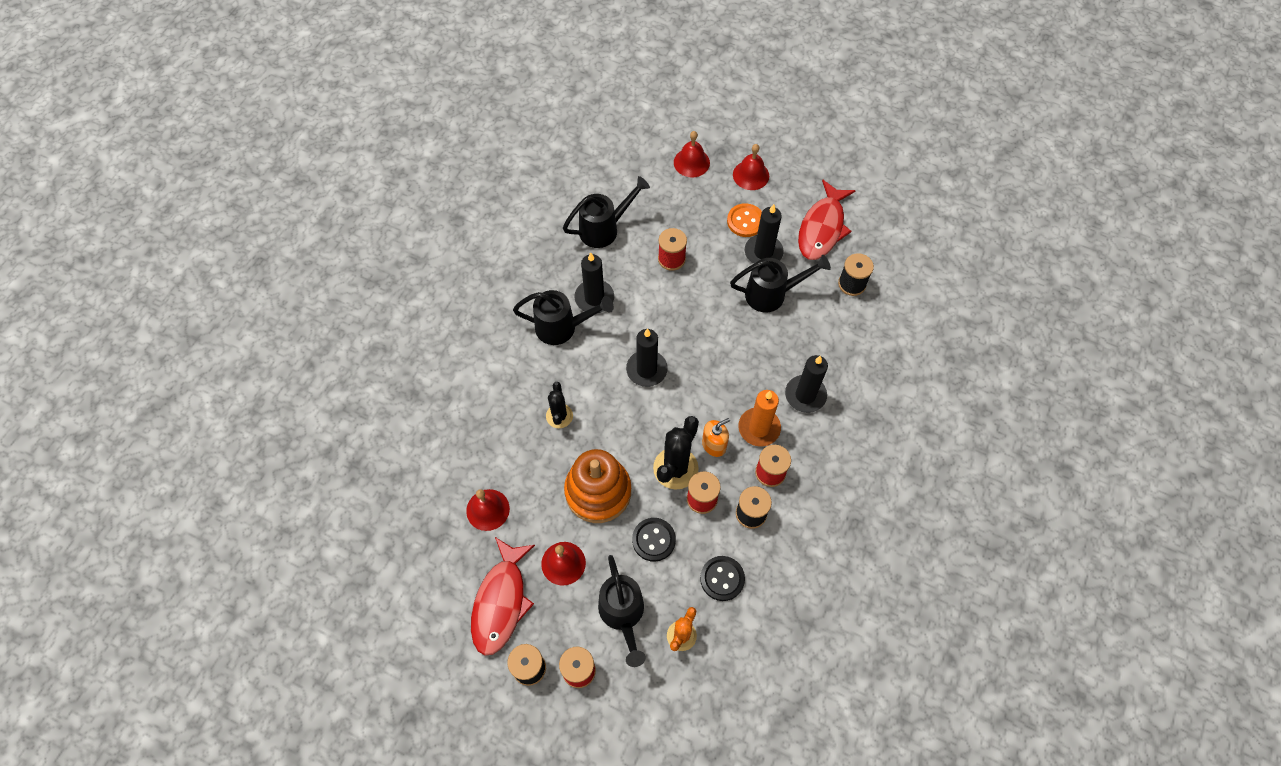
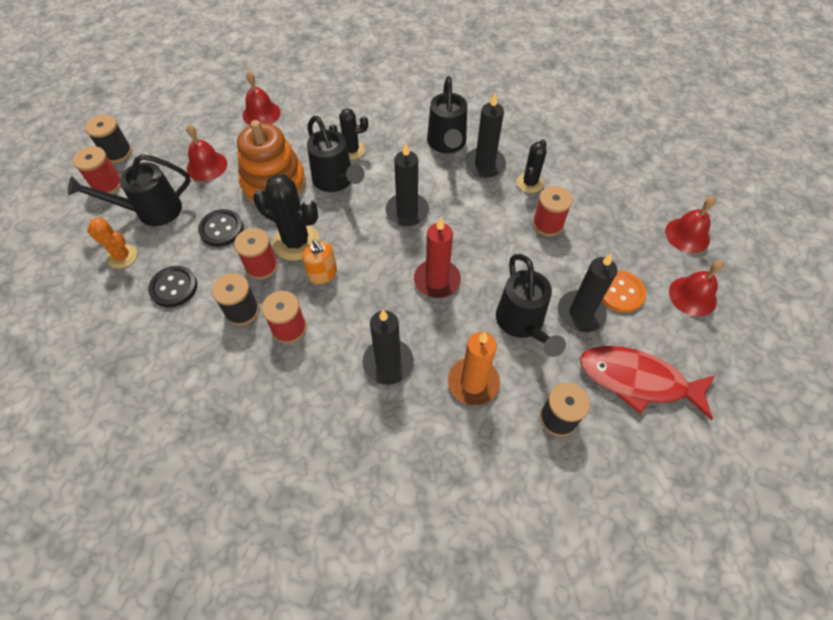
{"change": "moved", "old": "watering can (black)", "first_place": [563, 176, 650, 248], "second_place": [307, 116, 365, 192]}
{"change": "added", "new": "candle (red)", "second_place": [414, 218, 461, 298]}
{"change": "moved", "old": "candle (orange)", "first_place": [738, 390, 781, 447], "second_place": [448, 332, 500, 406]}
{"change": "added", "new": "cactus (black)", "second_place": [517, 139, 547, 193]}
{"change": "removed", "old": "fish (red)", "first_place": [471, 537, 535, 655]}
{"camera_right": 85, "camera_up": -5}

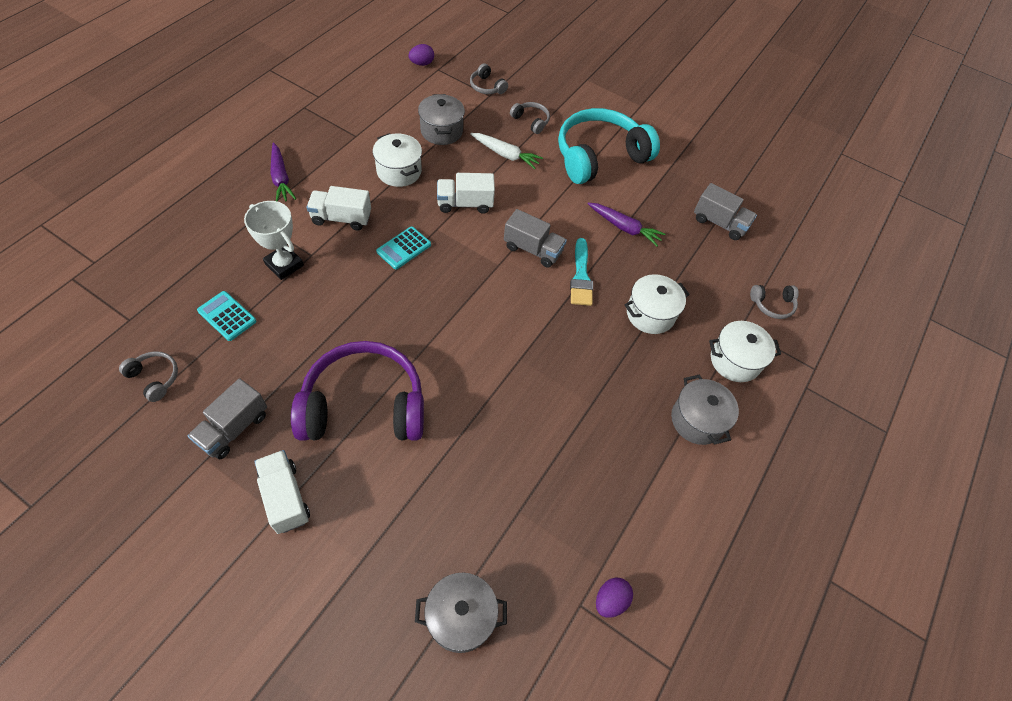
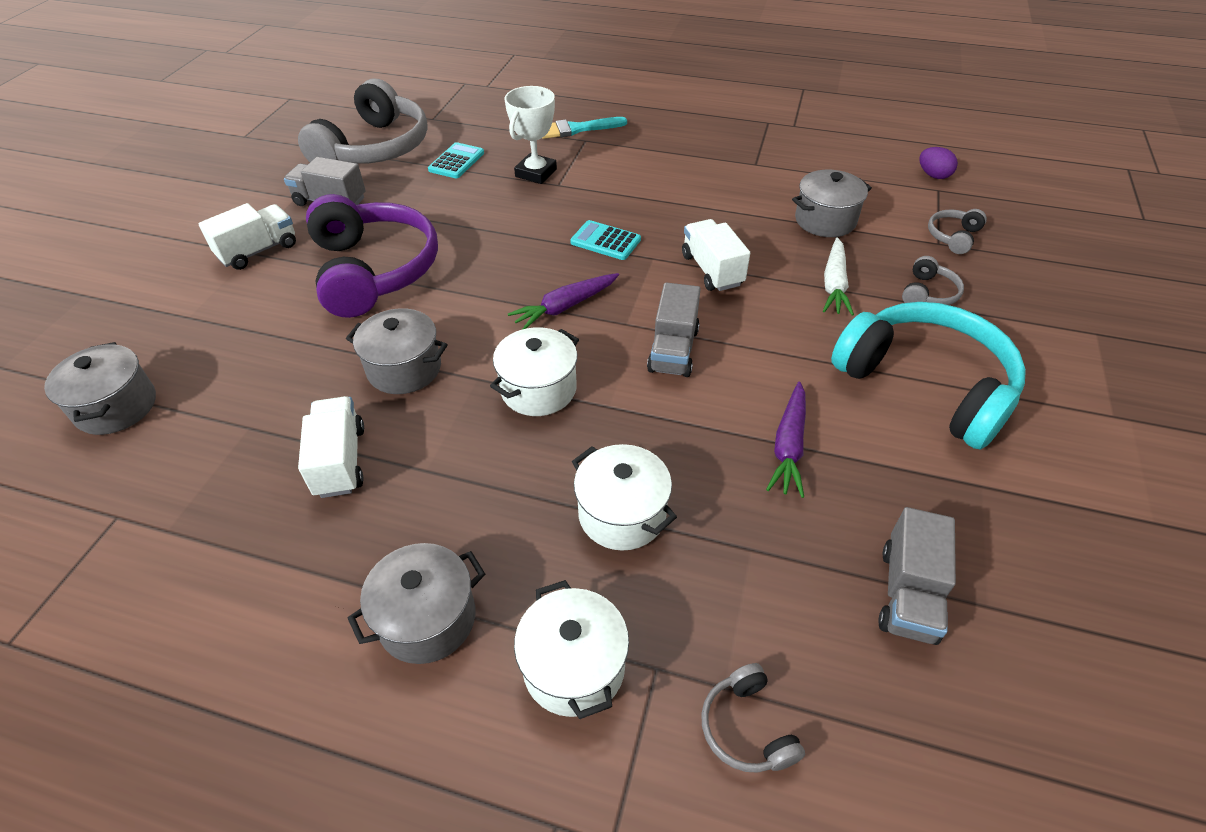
{"change": "resized", "old": "headphones (grey)", "first_place": [119, 351, 178, 402], "second_place": [298, 79, 428, 164], "factor": 2.4}
{"change": "moved", "old": "truck (white)", "first_place": [306, 186, 371, 231], "second_place": [298, 396, 364, 498]}
{"change": "added", "new": "pot (grey)", "second_place": [346, 308, 448, 394]}
{"change": "moved", "old": "pot (white)", "first_place": [373, 133, 422, 187], "second_place": [490, 327, 579, 416]}
{"change": "moved", "old": "carrot (purple)", "first_place": [270, 142, 296, 202], "second_place": [508, 273, 619, 329]}
{"change": "moved", "old": "brush (turquoise)", "first_place": [570, 238, 593, 306], "second_place": [542, 117, 627, 139]}
{"change": "removed", "old": "egg (purple)", "first_place": [596, 577, 633, 618]}
{"camera_right": 80, "camera_up": -10}

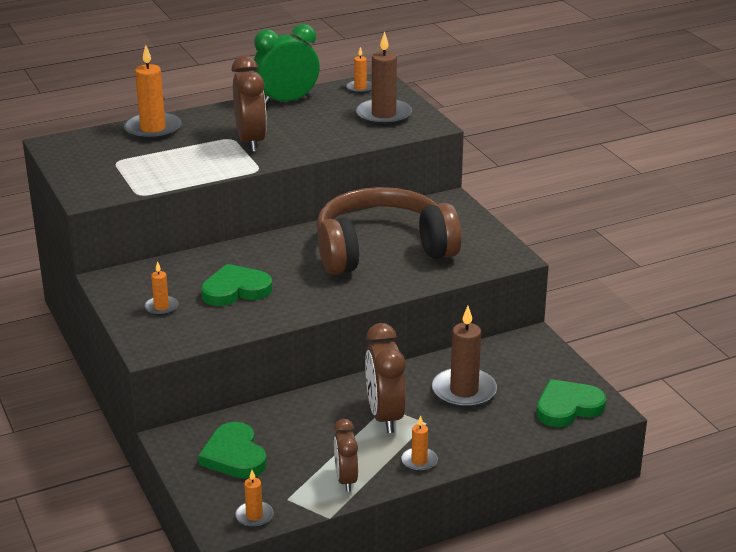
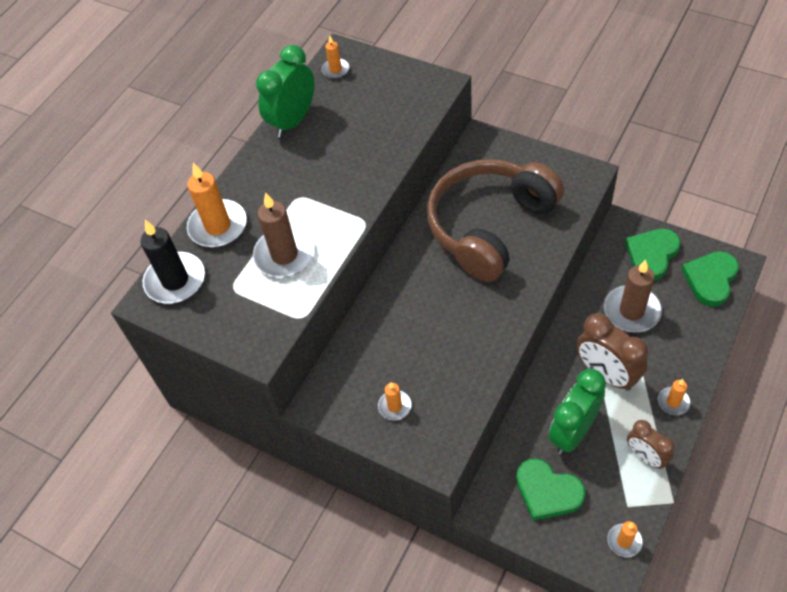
{"change": "added", "new": "candle (black)", "second_place": [140, 220, 205, 304]}
{"change": "moved", "old": "candle (brown)", "first_place": [356, 31, 412, 126], "second_place": [253, 192, 314, 277]}
{"change": "added", "new": "clock (green)", "second_place": [548, 369, 606, 454]}
{"change": "moved", "old": "heart (green)", "first_place": [201, 264, 273, 306], "second_place": [625, 229, 681, 280]}
{"change": "removed", "old": "clock (brown)", "first_place": [231, 56, 267, 152]}
{"camera_right": -30, "camera_up": 25}

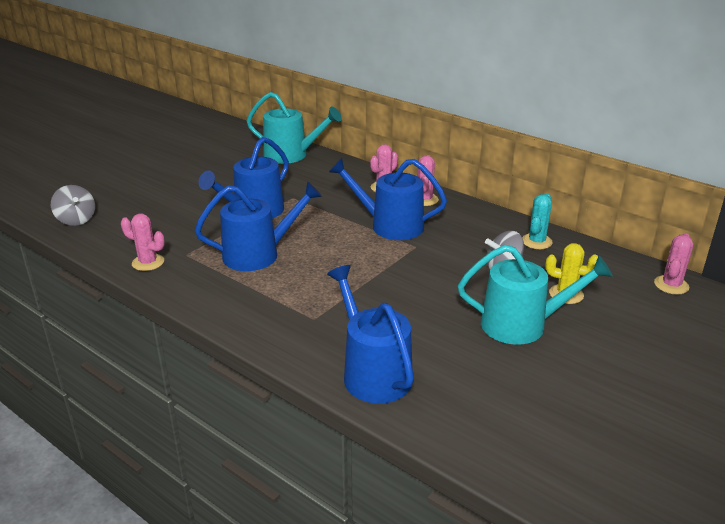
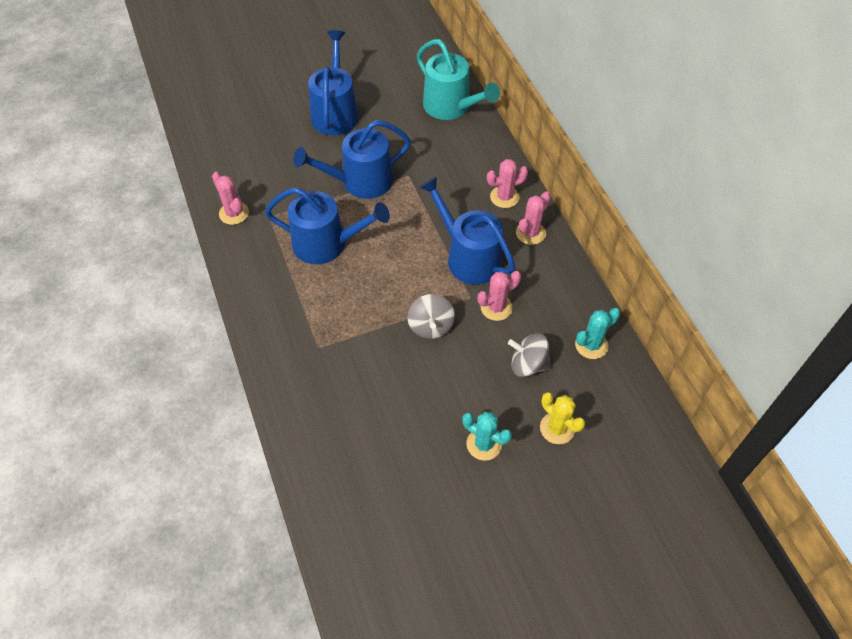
{"change": "moved", "old": "watering can (blue)", "first_place": [327, 265, 414, 404], "second_place": [308, 30, 358, 135]}
{"change": "moved", "old": "spinning top (grey)", "first_place": [51, 185, 95, 226], "second_place": [407, 294, 455, 339]}
{"change": "replaced", "old": "watering can (turquoise)", "new": "cactus (turquoise)", "first_place": [458, 245, 613, 345], "second_place": [462, 412, 512, 461]}
{"change": "moved", "old": "cactus (pink)", "first_place": [654, 233, 693, 295], "second_place": [478, 271, 521, 321]}
{"camera_right": 30, "camera_up": 25}

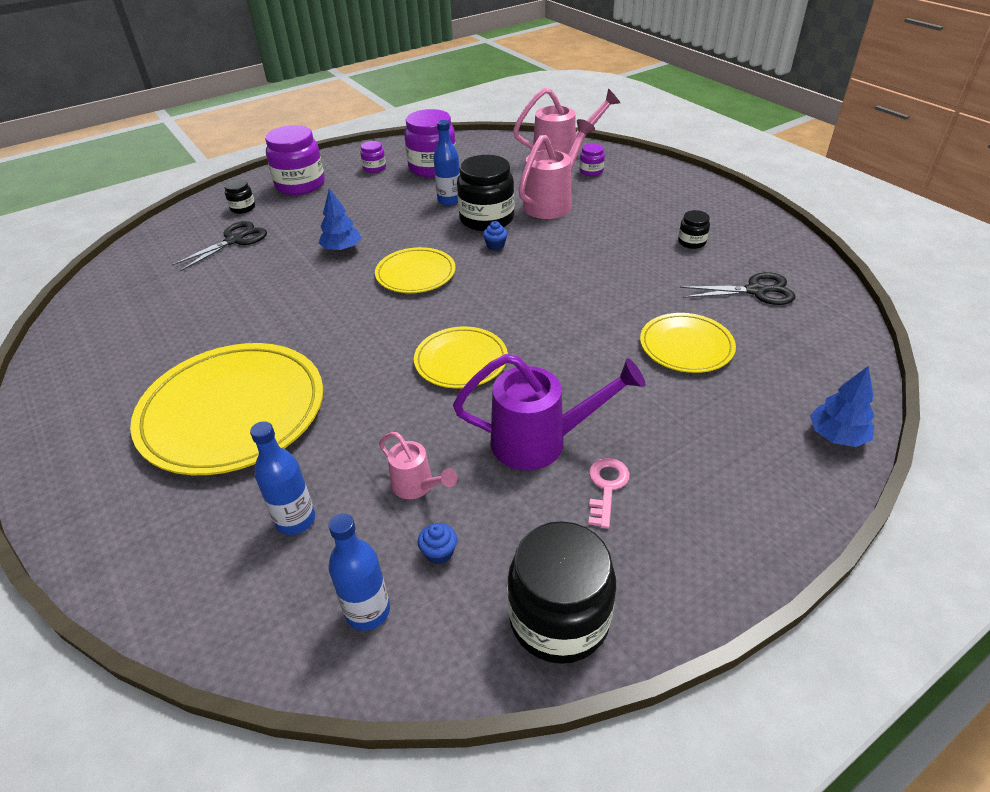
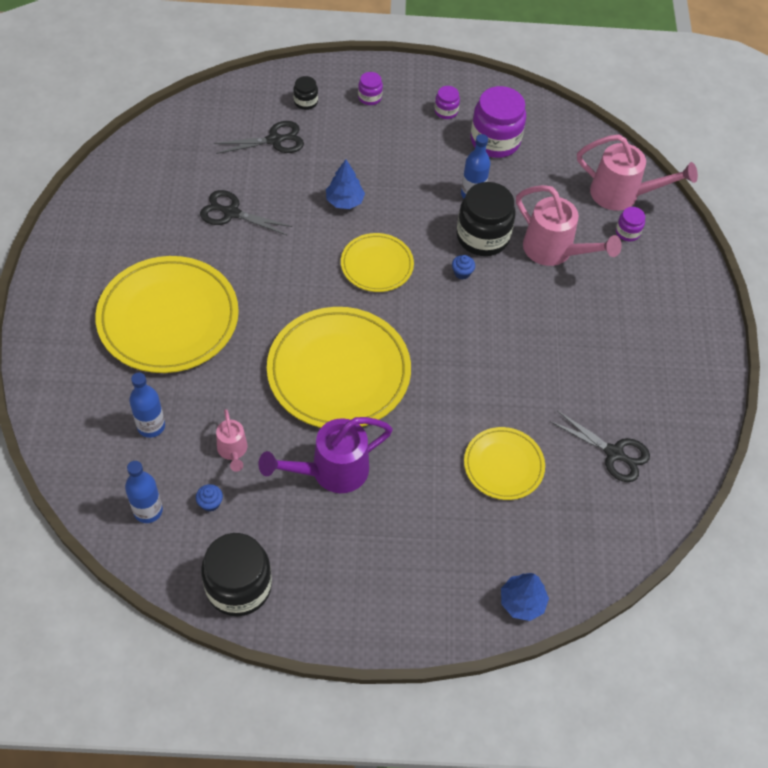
{"change": "added", "new": "scissors (black)", "second_place": [200, 190, 292, 235]}
{"change": "turned", "old": "watering can (purple)", "first_place": [453, 354, 645, 470], "second_place": [258, 417, 393, 493], "degrees": 120}
{"change": "resized", "old": "plate (yellow)", "first_place": [414, 327, 508, 389], "second_place": [267, 307, 411, 428], "factor": 1.84}
{"change": "resized", "old": "jar (purple)", "first_place": [265, 125, 325, 195], "second_place": [358, 72, 383, 105], "factor": 0.48}
{"change": "turned", "old": "watering can (pink)", "first_place": [519, 119, 595, 219], "second_place": [516, 185, 622, 266], "degrees": 60}
{"change": "removed", "old": "key (pink)", "first_place": [588, 458, 630, 529]}
{"change": "removed", "old": "jar (black)", "first_place": [678, 210, 710, 249]}
{"camera_right": 30, "camera_up": 15}

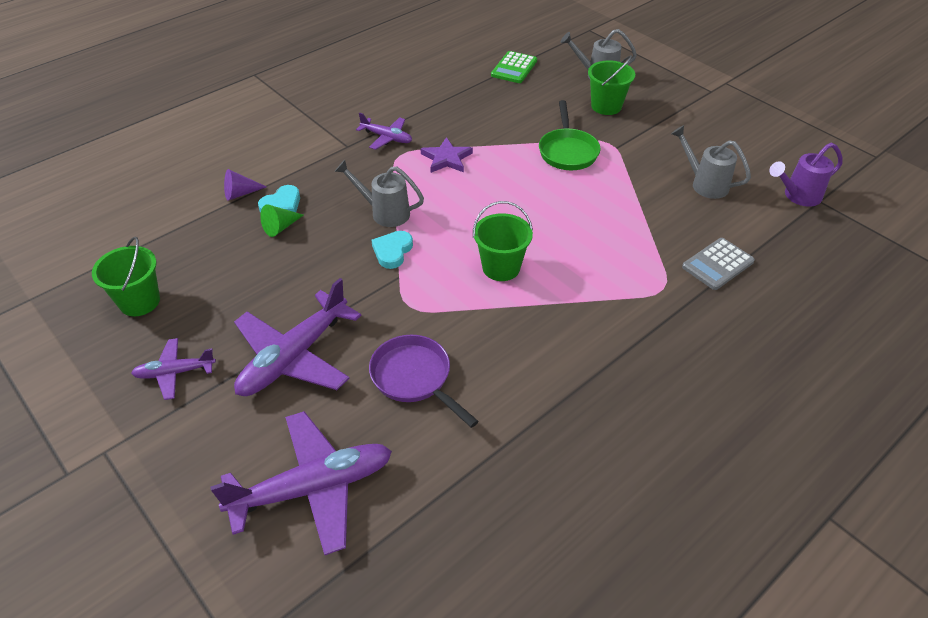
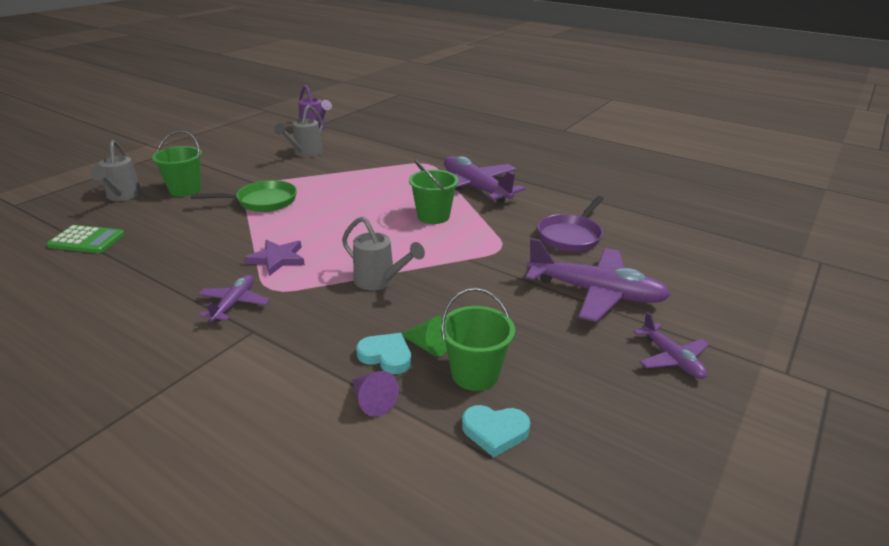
{"change": "turned", "old": "watering can (grey)", "first_place": [335, 160, 424, 227], "second_place": [342, 216, 425, 290], "degrees": -60}
{"change": "moved", "old": "bucket (green)", "first_place": [92, 236, 160, 316], "second_place": [440, 288, 515, 391]}
{"change": "moved", "old": "plane (purple)", "first_place": [210, 411, 392, 555], "second_place": [444, 156, 525, 203]}
{"change": "moved", "old": "heart (turquoise)", "first_place": [371, 231, 413, 269], "second_place": [462, 405, 530, 457]}
{"change": "removed", "old": "calculator (grey)", "first_place": [682, 238, 755, 290]}
{"camera_right": -105, "camera_up": -15}

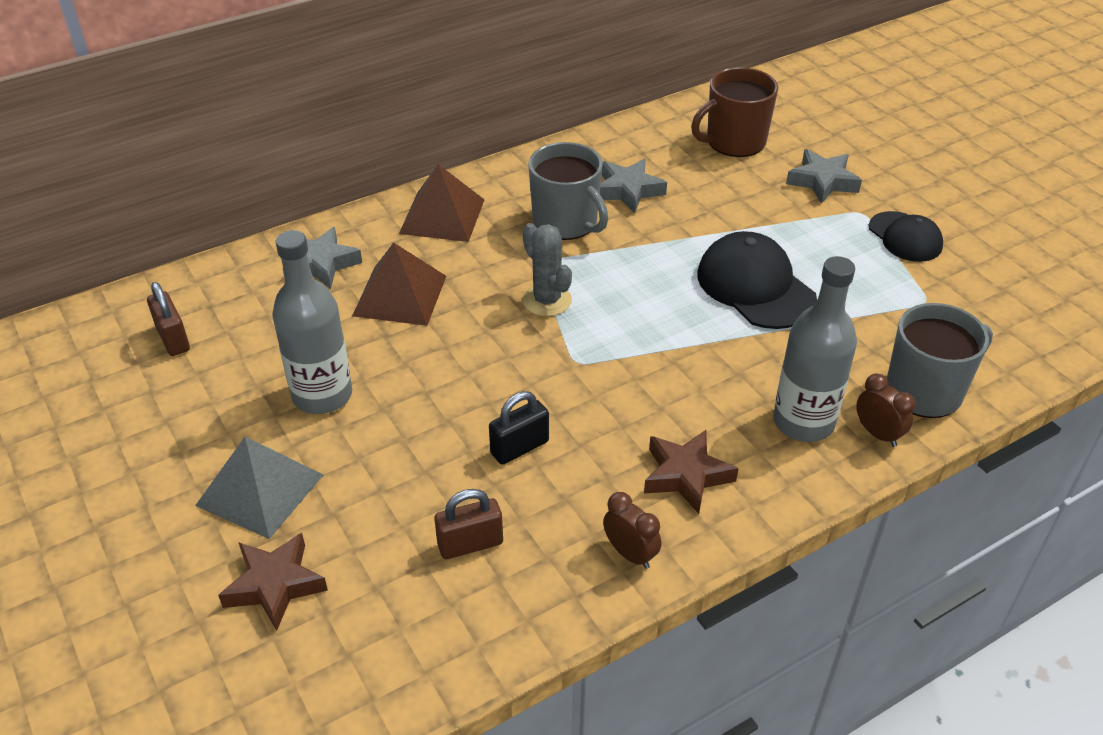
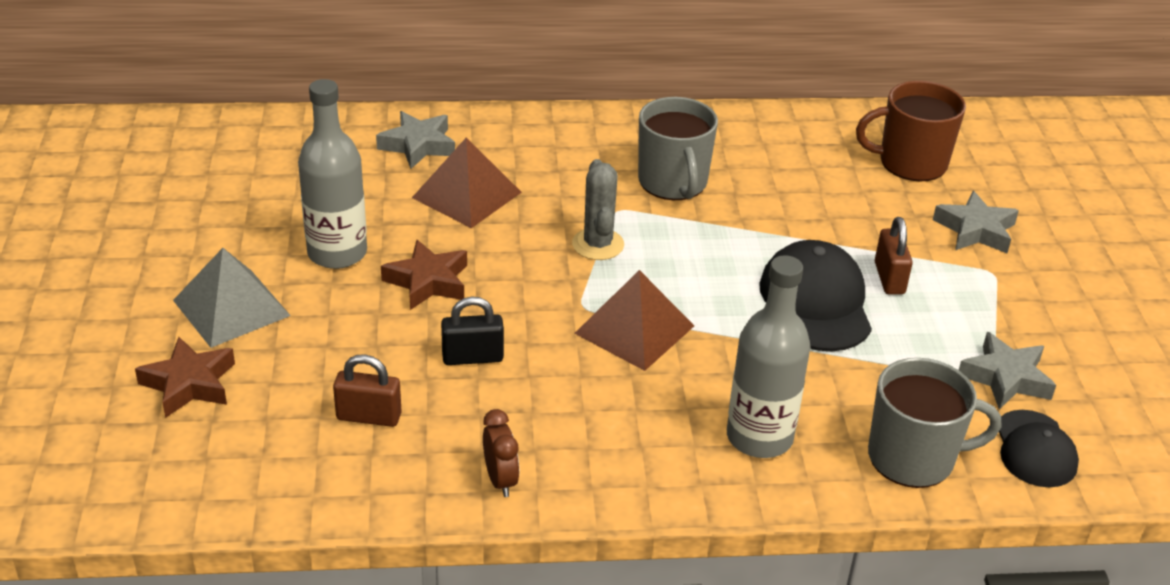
{"change": "moved", "old": "star (brown)", "first_place": [644, 430, 739, 514], "second_place": [381, 240, 467, 310]}
{"change": "moved", "old": "pyramid (brown)", "first_place": [399, 164, 485, 242], "second_place": [574, 270, 694, 371]}
{"change": "moved", "old": "padlock (brown)", "first_place": [147, 282, 190, 356], "second_place": [875, 217, 913, 295]}
{"change": "moved", "old": "star (grey)", "first_place": [600, 159, 667, 213], "second_place": [959, 332, 1056, 410]}
{"change": "moved", "old": "cap (black)", "first_place": [869, 211, 943, 262], "second_place": [999, 410, 1079, 488]}
{"change": "removed", "old": "clock (brown)", "first_place": [856, 373, 915, 447]}
{"camera_right": 25, "camera_up": -5}

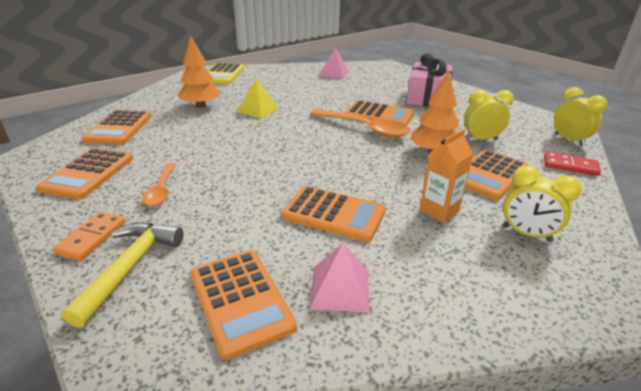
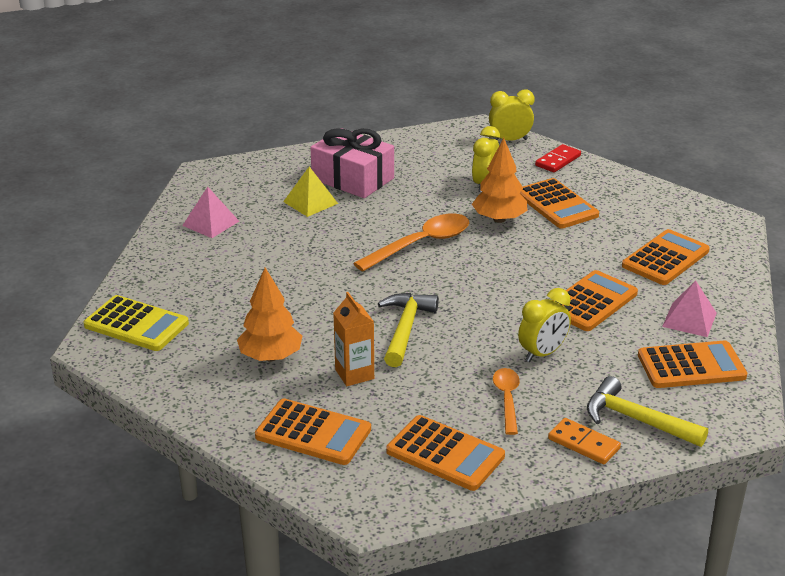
{"change": "moved", "old": "pyramid (yellow)", "first_place": [237, 79, 279, 119], "second_place": [283, 167, 338, 217]}
{"change": "moved", "old": "carton (orange)", "first_place": [420, 129, 474, 223], "second_place": [333, 292, 374, 386]}
{"change": "added", "new": "hammer (yellow)", "second_place": [378, 293, 439, 367]}
{"change": "turned", "old": "spoon (orange)", "first_place": [142, 163, 176, 206], "second_place": [493, 368, 520, 435], "degrees": -105}
{"change": "moved", "old": "clock (yellow)", "first_place": [503, 165, 582, 242], "second_place": [518, 288, 571, 362]}
{"change": "moved", "old": "calculator (orange)", "first_place": [345, 100, 414, 126], "second_place": [622, 229, 710, 285]}
{"camera_right": -70, "camera_up": 0}

